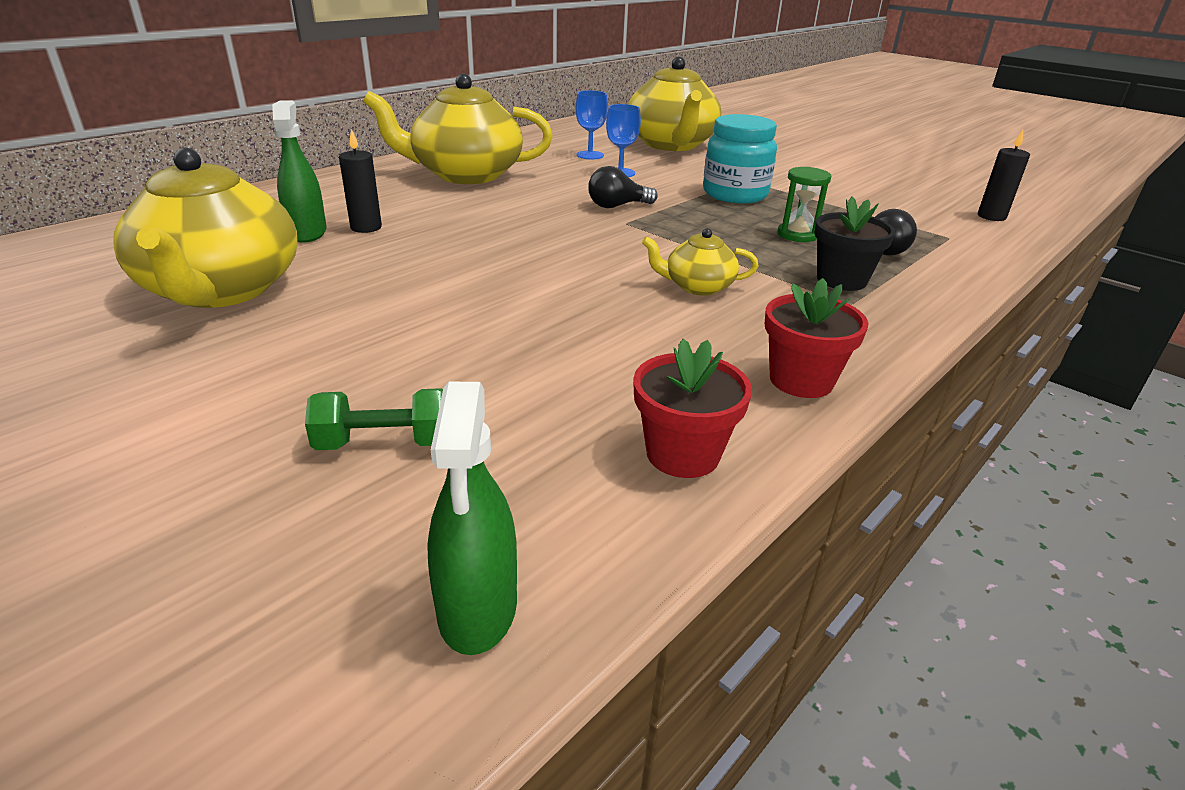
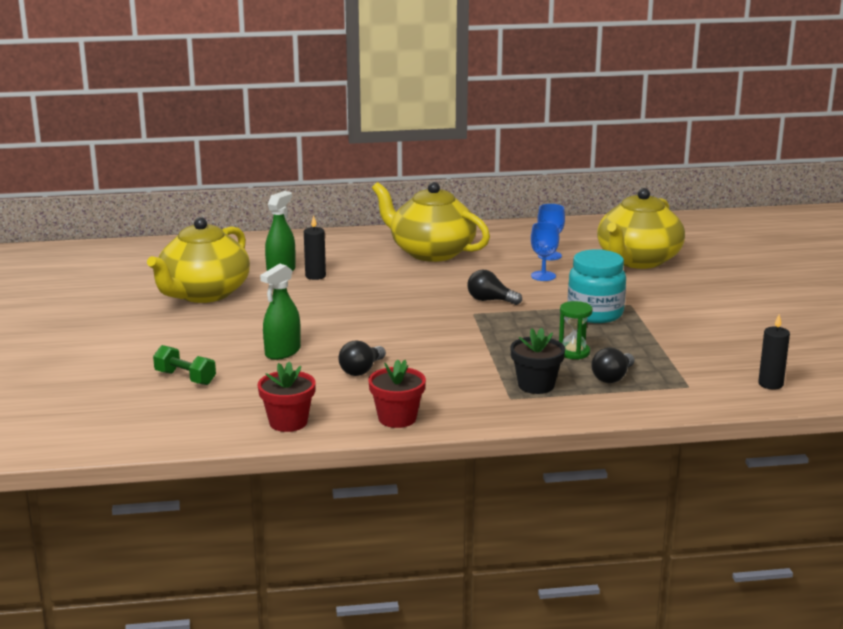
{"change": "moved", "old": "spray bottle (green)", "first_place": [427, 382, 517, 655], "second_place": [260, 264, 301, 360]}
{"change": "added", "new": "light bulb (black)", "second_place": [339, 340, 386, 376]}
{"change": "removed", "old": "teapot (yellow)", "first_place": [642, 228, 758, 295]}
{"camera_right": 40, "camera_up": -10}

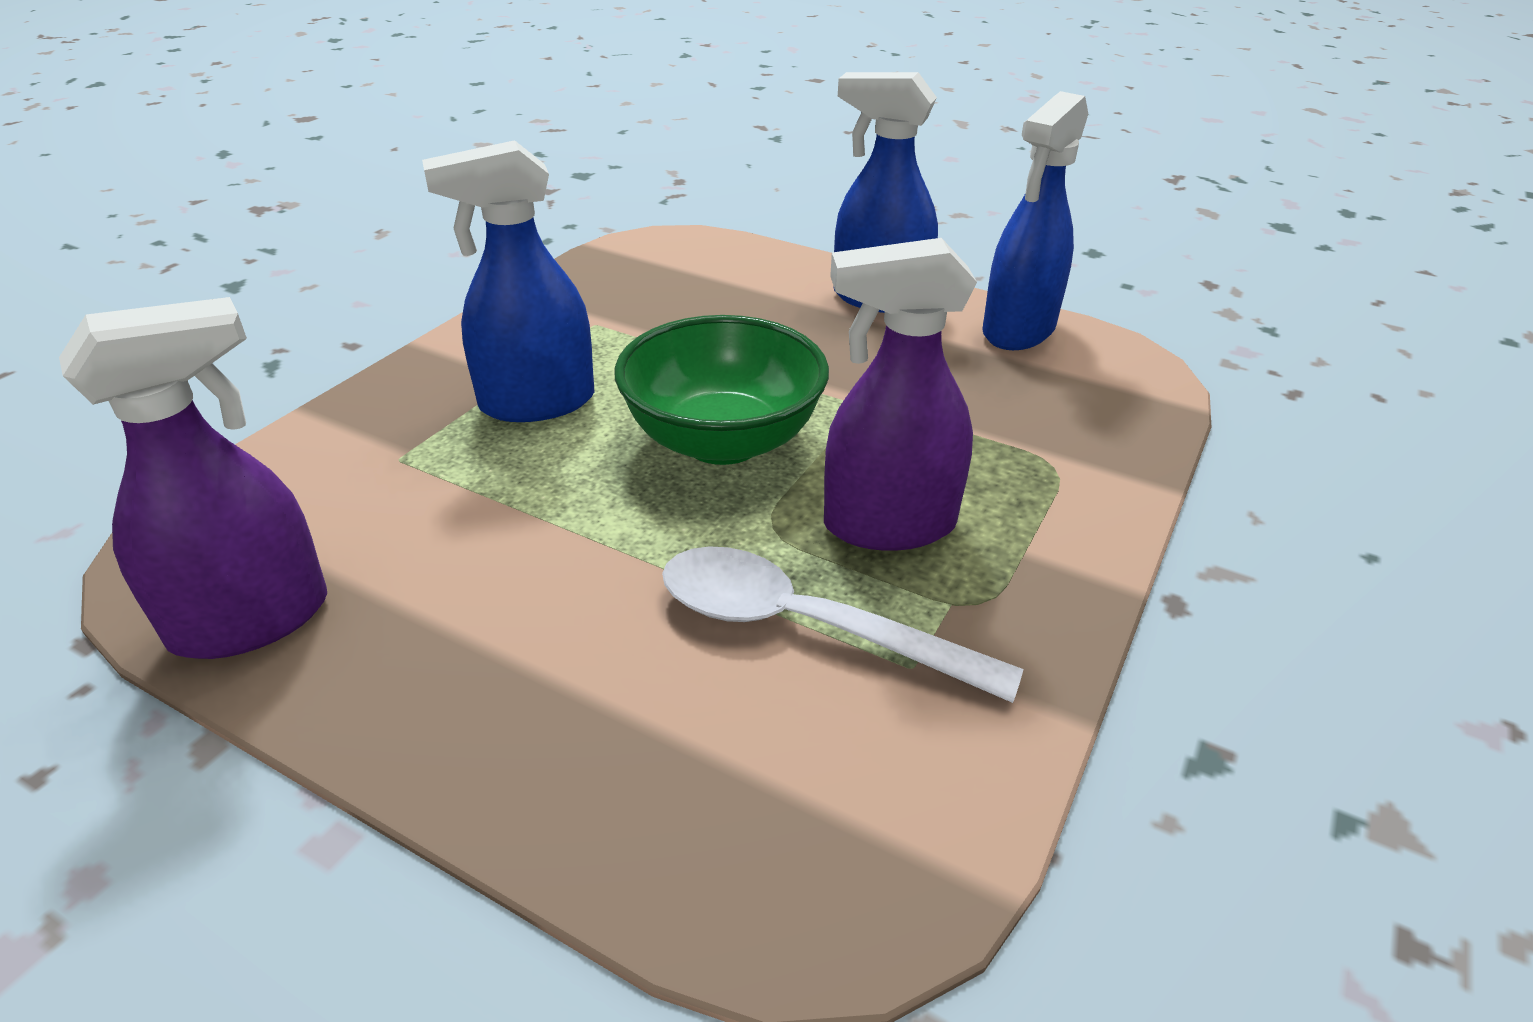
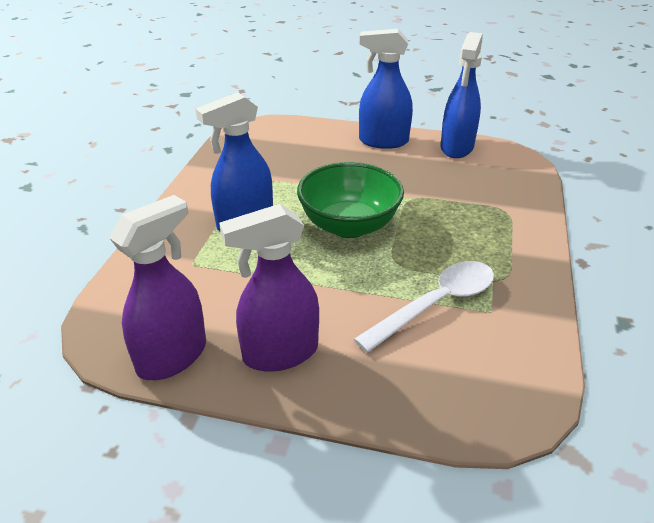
{"change": "moved", "old": "spray bottle (purple)", "first_place": [824, 238, 977, 551], "second_place": [219, 204, 319, 372]}
{"change": "turned", "old": "spoon (white)", "first_place": [662, 546, 1023, 703], "second_place": [354, 261, 494, 353], "degrees": 135}
{"camera_right": -15, "camera_up": 0}

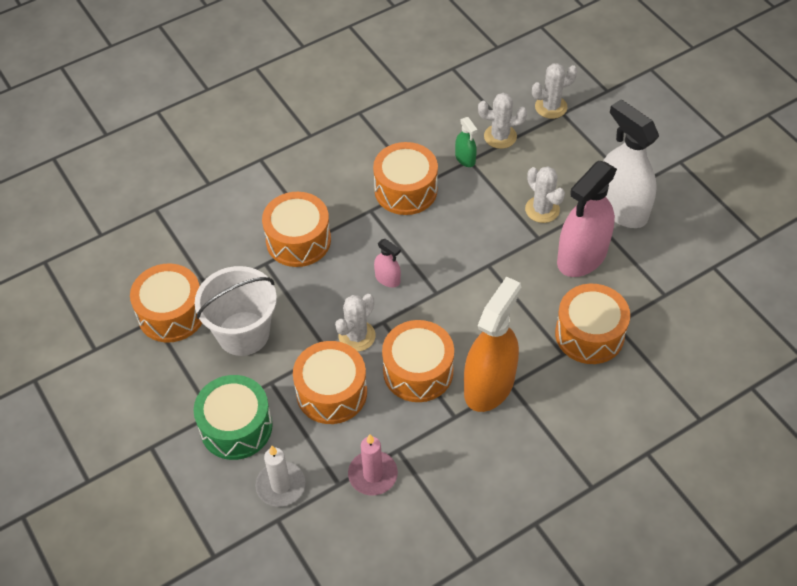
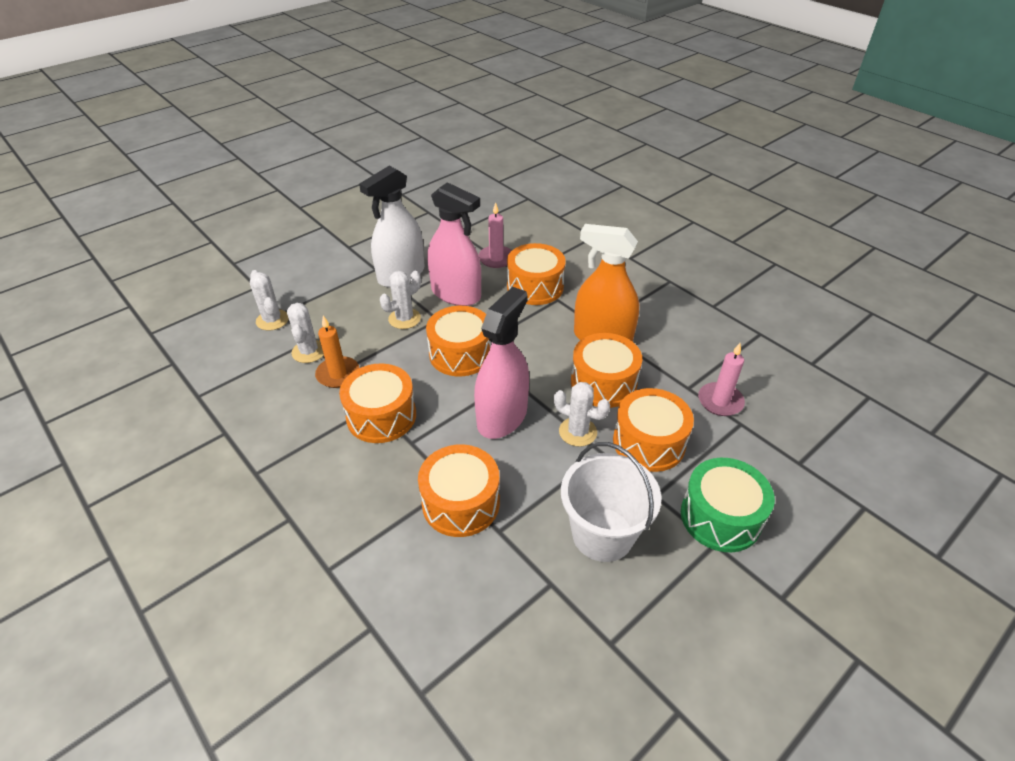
{"change": "replaced", "old": "spray bottle (green)", "new": "candle (orange)", "first_place": [455, 117, 478, 167], "second_place": [315, 316, 359, 388]}
{"change": "moved", "old": "drum (orange)", "first_place": [130, 263, 202, 343], "second_place": [426, 306, 492, 376]}
{"change": "resized", "old": "spray bottle (pink)", "first_place": [374, 239, 401, 287], "second_place": [474, 287, 529, 439], "factor": 2.26}
{"change": "added", "new": "candle (pink)", "second_place": [478, 202, 512, 268]}
{"change": "removed", "old": "candle (white)", "first_place": [255, 446, 305, 507]}
{"camera_right": -100, "camera_up": -10}

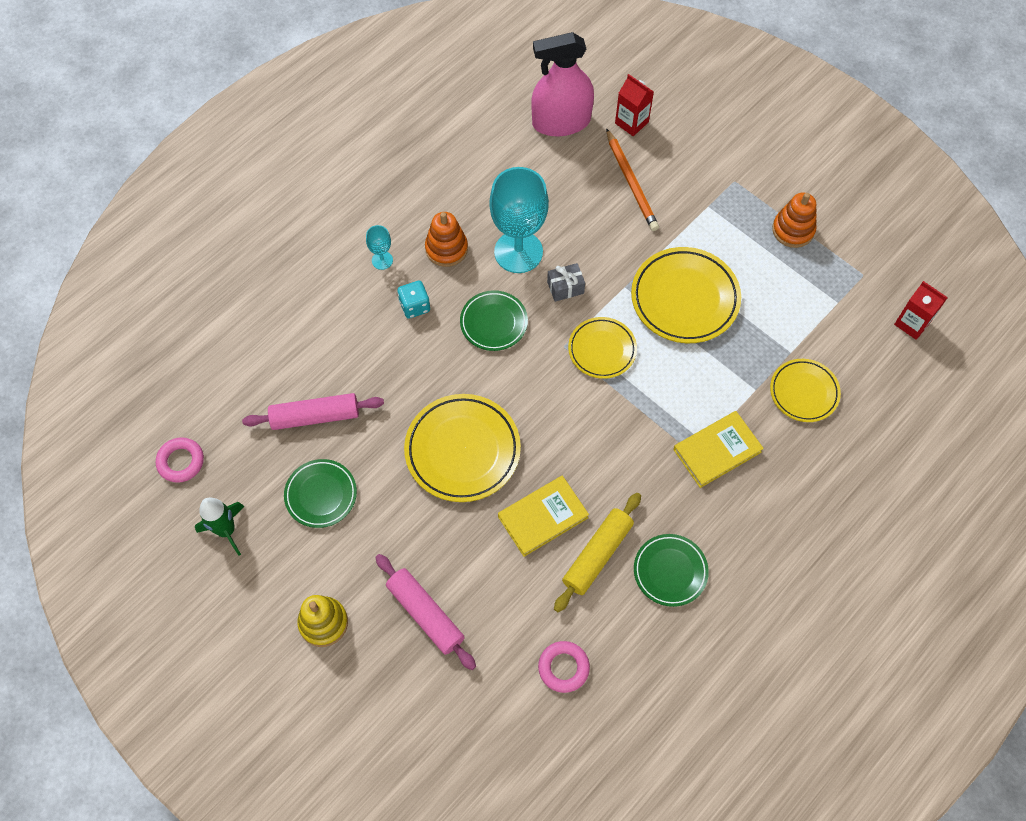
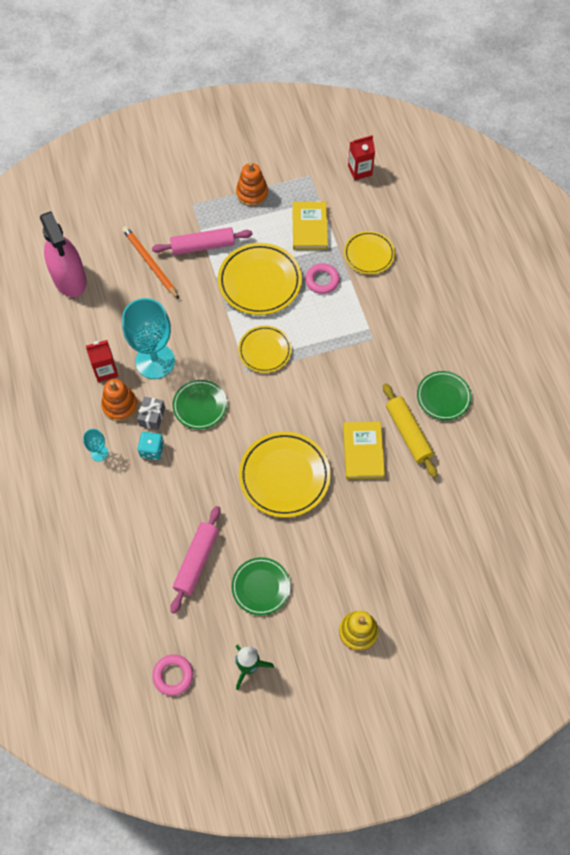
{"change": "turned", "old": "spray bottle (pink)", "first_place": [531, 32, 594, 136], "second_place": [40, 211, 86, 297], "degrees": -45}
{"change": "moved", "old": "carton (red)", "first_place": [615, 74, 654, 136], "second_place": [86, 340, 118, 382]}
{"change": "turned", "old": "pencil (orange)", "first_place": [606, 128, 659, 231], "second_place": [122, 226, 179, 299], "degrees": -135}
{"change": "moved", "old": "gift (grey)", "first_place": [547, 263, 585, 302], "second_place": [137, 397, 165, 430]}
{"change": "moved", "old": "rolling pin (pink)", "first_place": [375, 554, 476, 670], "second_place": [152, 227, 253, 255]}
{"change": "moved", "old": "book (yellow)", "first_place": [673, 411, 764, 488], "second_place": [292, 202, 328, 250]}
{"change": "moved", "old": "ring (pink)", "first_place": [538, 641, 590, 693], "second_place": [305, 263, 340, 294]}
{"camera_right": -60, "camera_up": 0}

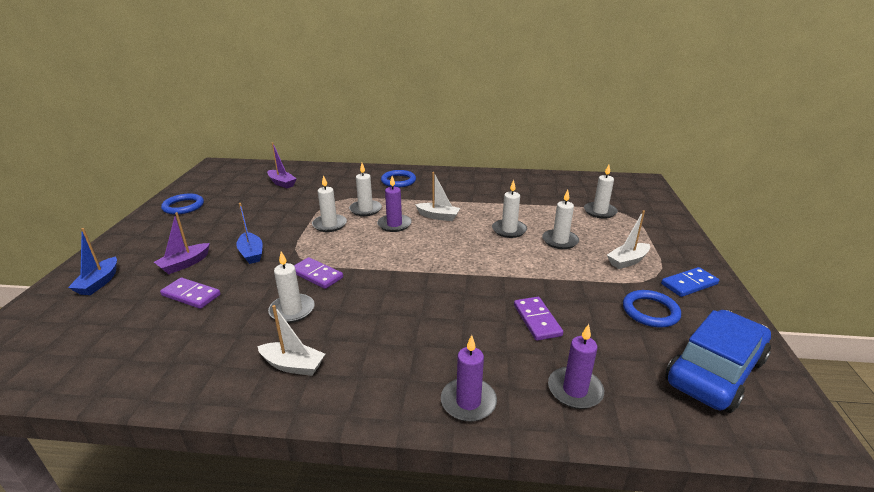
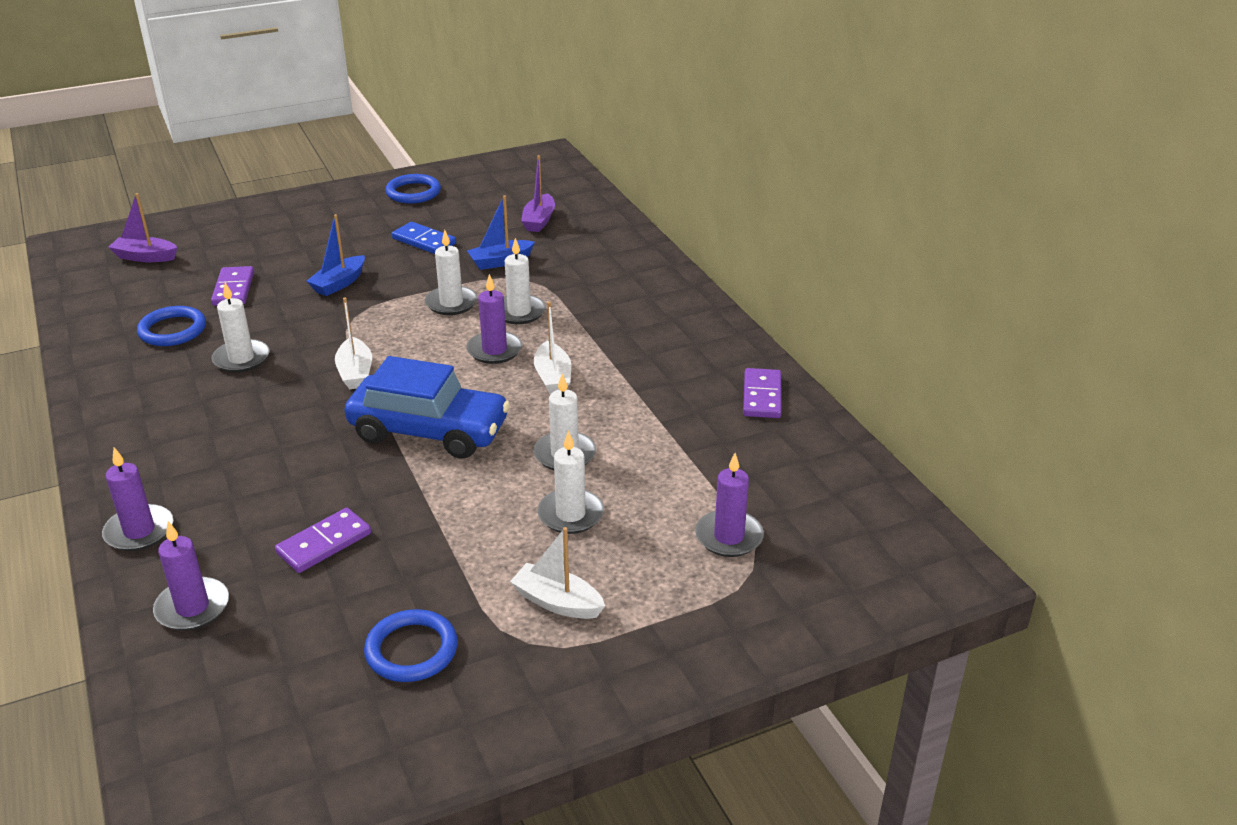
{"change": "moved", "old": "boat (purple)", "first_place": [154, 212, 210, 274], "second_place": [108, 193, 178, 262]}
{"change": "moved", "old": "ring (blue)", "first_place": [381, 170, 416, 188], "second_place": [137, 306, 206, 346]}
{"change": "moved", "old": "boat (white)", "first_place": [257, 305, 325, 376], "second_place": [335, 297, 372, 389]}
{"change": "moved", "old": "car (blue)", "first_place": [665, 310, 771, 413], "second_place": [345, 356, 510, 459]}
{"change": "moved", "old": "domino (blue)", "first_place": [661, 267, 719, 297], "second_place": [392, 222, 456, 254]}
{"change": "moved", "old": "boat (blue)", "first_place": [68, 228, 117, 295], "second_place": [467, 195, 535, 270]}
{"change": "recoloured", "old": "candle (white)", "new": "candle (purple)", "first_place": [584, 165, 618, 219], "second_place": [695, 453, 764, 557]}
{"change": "moved", "old": "domino (purple)", "first_place": [294, 257, 343, 289], "second_place": [743, 368, 782, 418]}
{"camera_right": 60, "camera_up": 5}

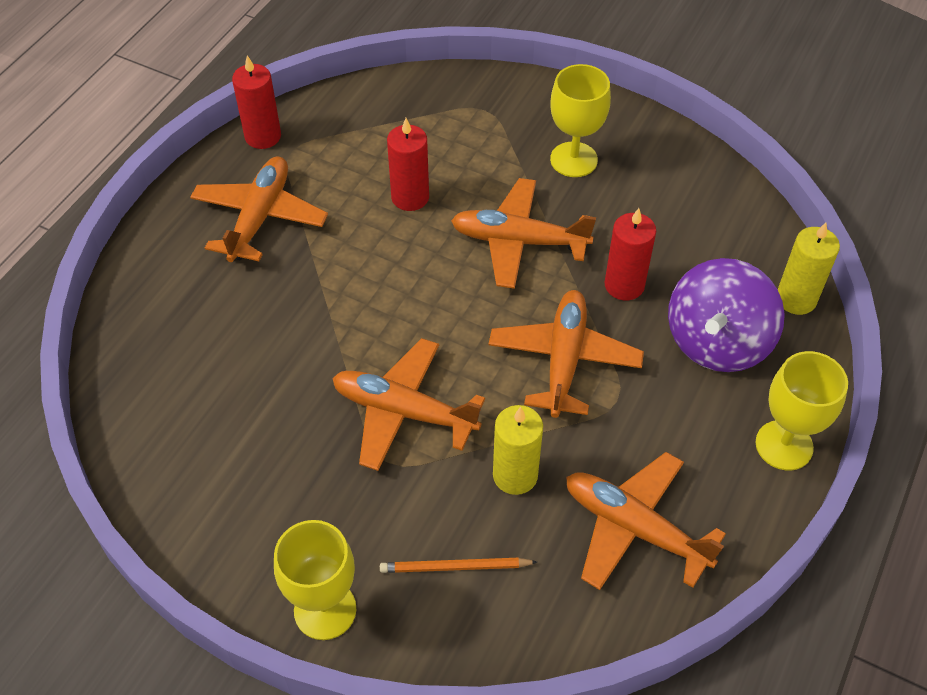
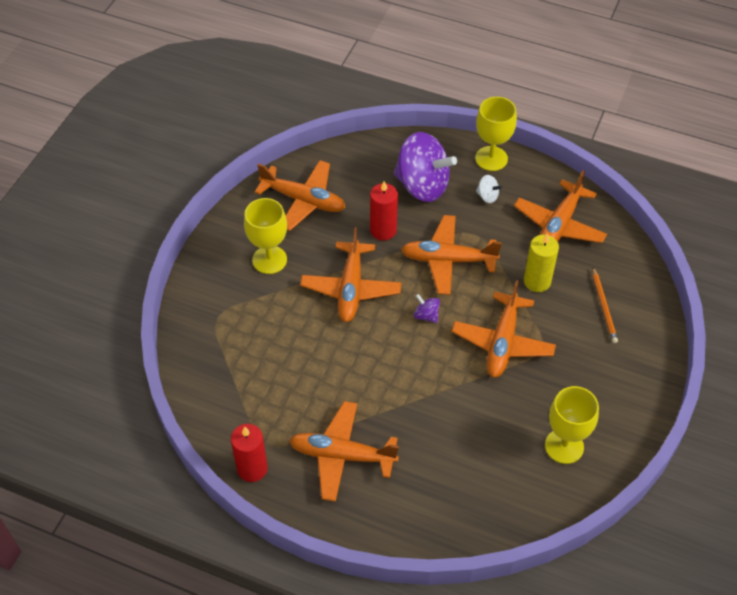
{"change": "added", "new": "plane (orange)", "second_place": [254, 160, 346, 231]}
{"change": "added", "new": "spinning top (purple)", "second_place": [414, 294, 440, 323]}
{"change": "added", "new": "spinning top (white)", "second_place": [476, 175, 502, 203]}
{"change": "moved", "old": "goblet (yellow)", "first_place": [274, 520, 356, 640], "second_place": [545, 386, 599, 464]}
{"change": "removed", "old": "candle (red)", "first_place": [387, 118, 429, 211]}
{"change": "removed", "old": "candle (yellow)", "first_place": [778, 223, 840, 315]}
{"camera_right": -95, "camera_up": 0}

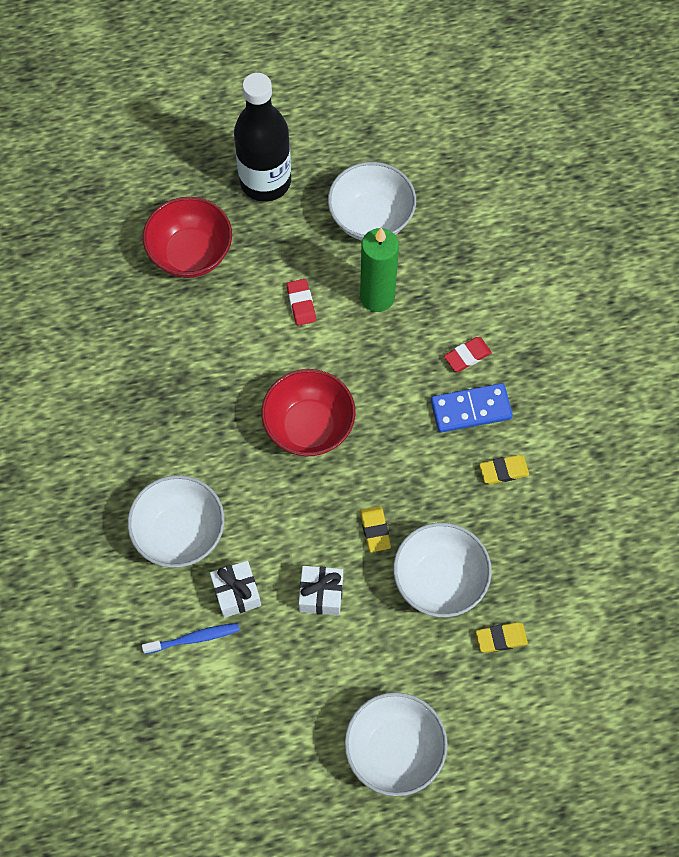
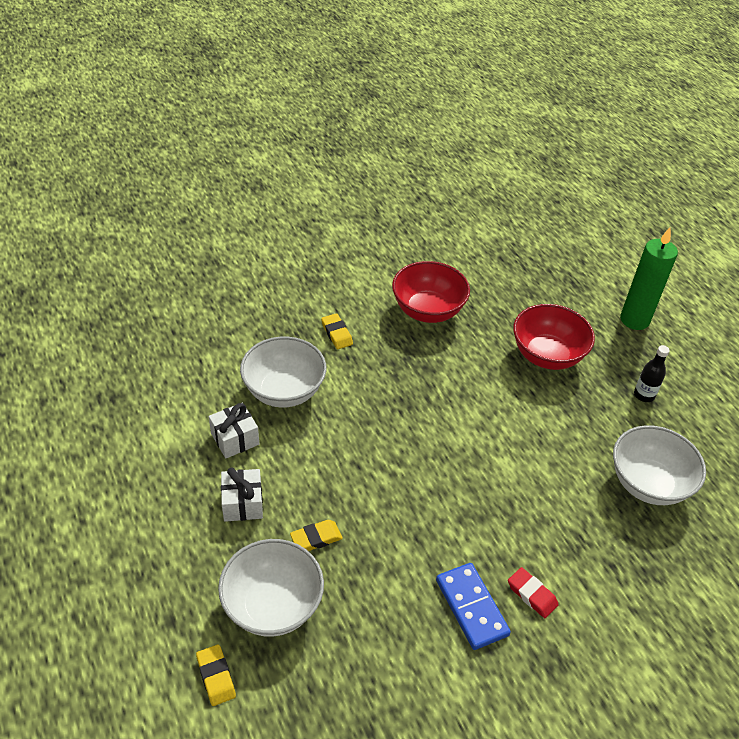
{"change": "moved", "old": "eraser (yellow)", "first_place": [479, 455, 529, 484], "second_place": [321, 313, 353, 349]}
{"change": "moved", "old": "bowl (red)", "first_place": [261, 369, 356, 456], "second_place": [392, 261, 470, 323]}
{"change": "moved", "old": "candle (green)", "first_place": [360, 228, 399, 312], "second_place": [620, 228, 678, 330]}
{"change": "resized", "old": "bottle (black)", "first_place": [234, 73, 291, 202], "second_place": [634, 345, 670, 402], "factor": 0.43}
{"change": "removed", "old": "toothbrush (blue)", "first_place": [142, 623, 240, 654]}
{"change": "removed", "old": "eraser (red)", "first_place": [286, 279, 316, 326]}
{"change": "removed", "old": "bowl (white)", "first_place": [344, 692, 448, 796]}
{"camera_right": 75, "camera_up": -20}

